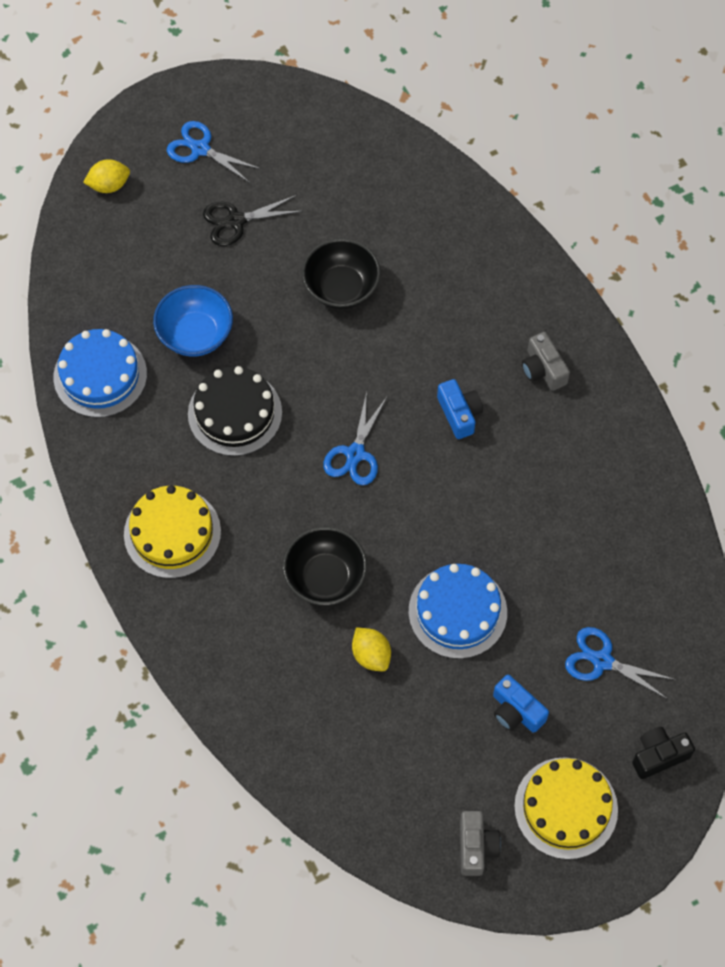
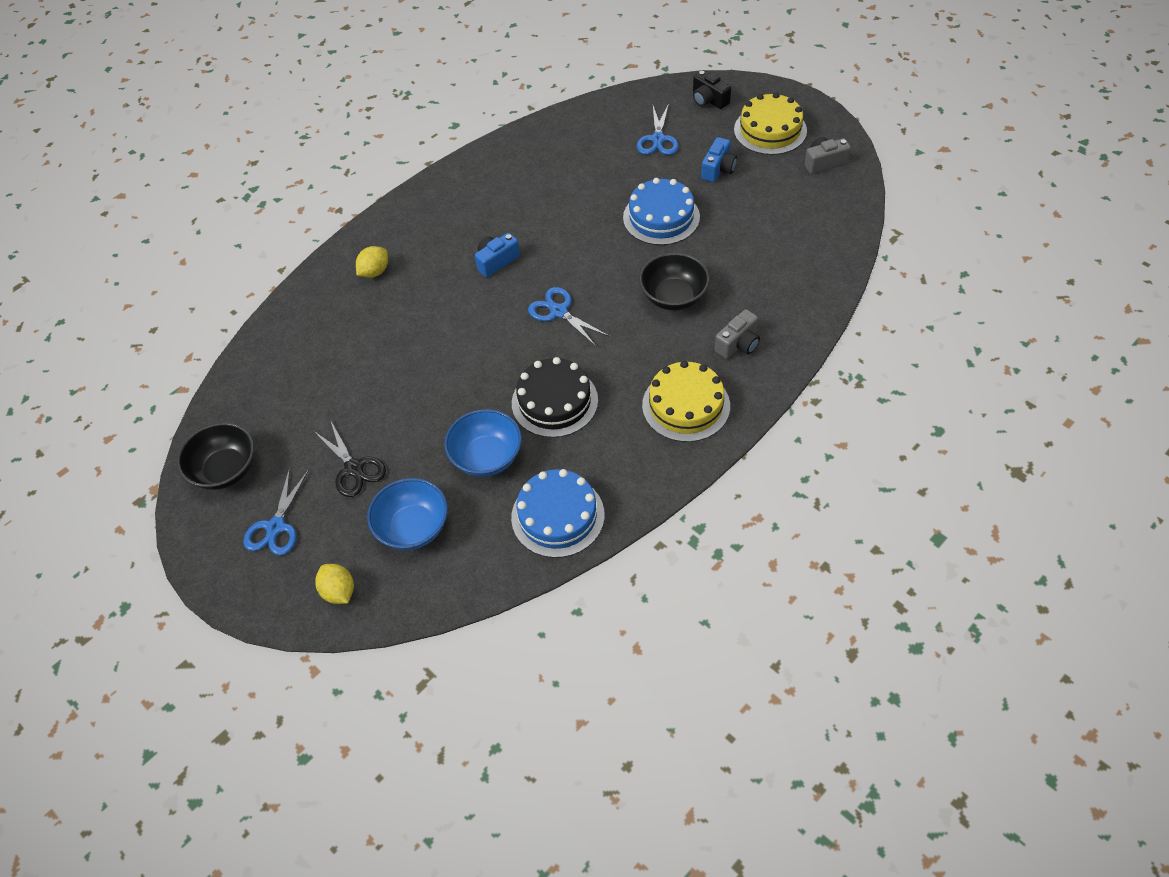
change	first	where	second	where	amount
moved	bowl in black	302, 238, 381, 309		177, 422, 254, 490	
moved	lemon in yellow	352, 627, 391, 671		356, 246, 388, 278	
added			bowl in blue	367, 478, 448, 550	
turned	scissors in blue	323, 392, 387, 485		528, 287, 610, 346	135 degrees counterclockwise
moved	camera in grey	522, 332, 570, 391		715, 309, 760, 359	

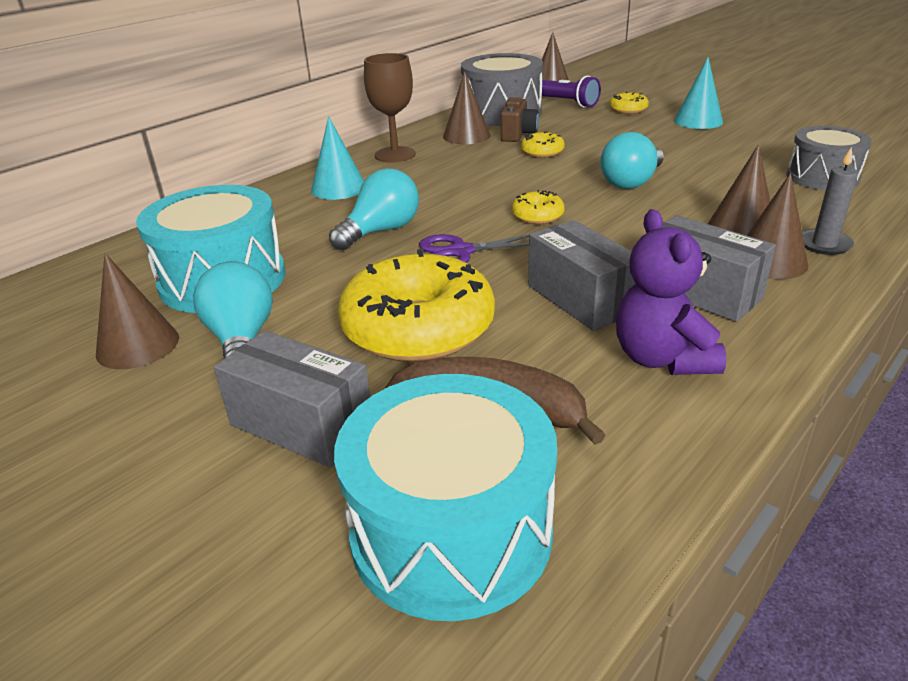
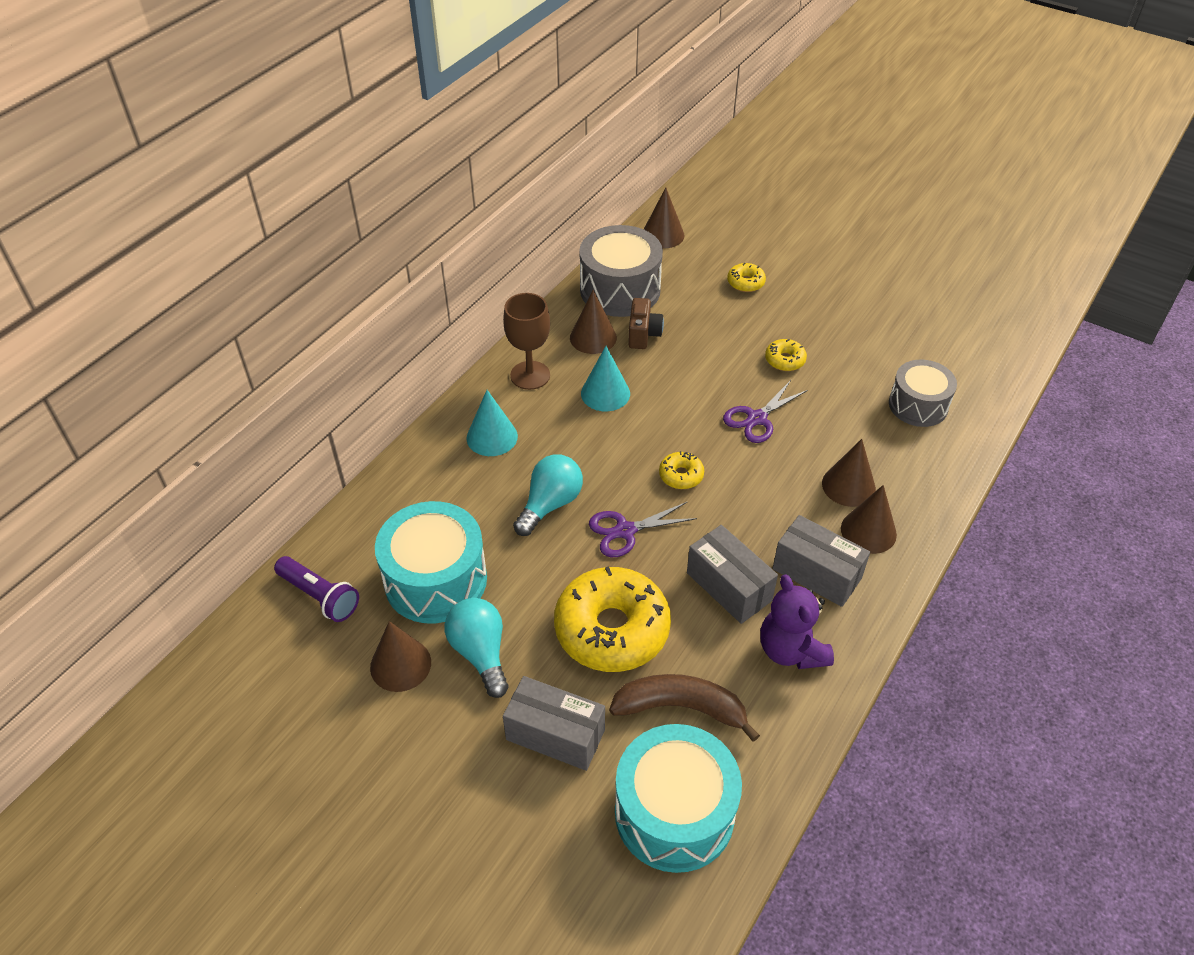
change	first	where	second	where	amount
moved	flashlight in purple	539, 75, 601, 108		274, 556, 359, 622	
moved	cone in turquoise	674, 57, 723, 129		581, 346, 630, 411	
replaced	light bulb in turquoise	600, 132, 664, 189	scissors in purple	723, 380, 808, 443	
moved	donut in yellow	521, 131, 565, 158		765, 339, 807, 371	
removed	candle in grey	802, 147, 858, 255			

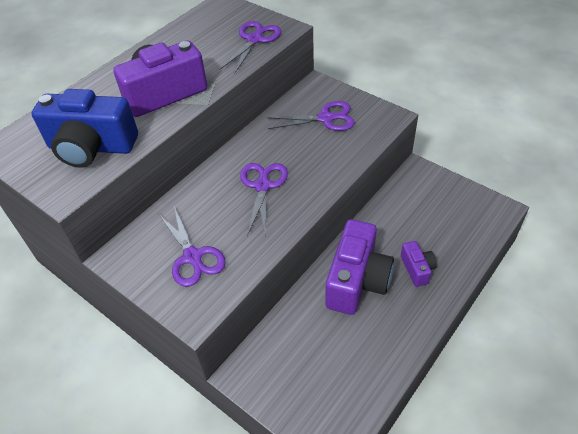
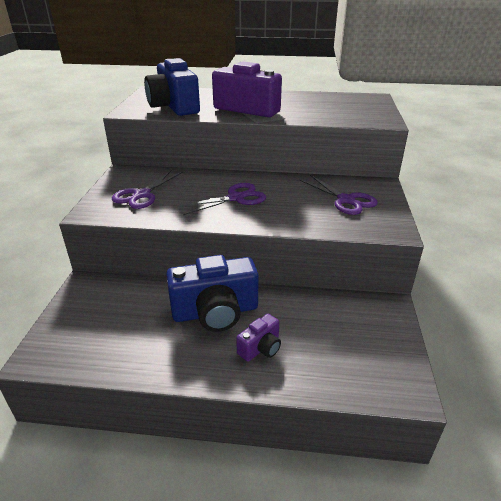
change	first	where	second	where	amount
recoloured	camera in purple	326, 219, 394, 315	camera in blue	166, 255, 259, 332	
removed	scissors in purple	220, 21, 281, 74			

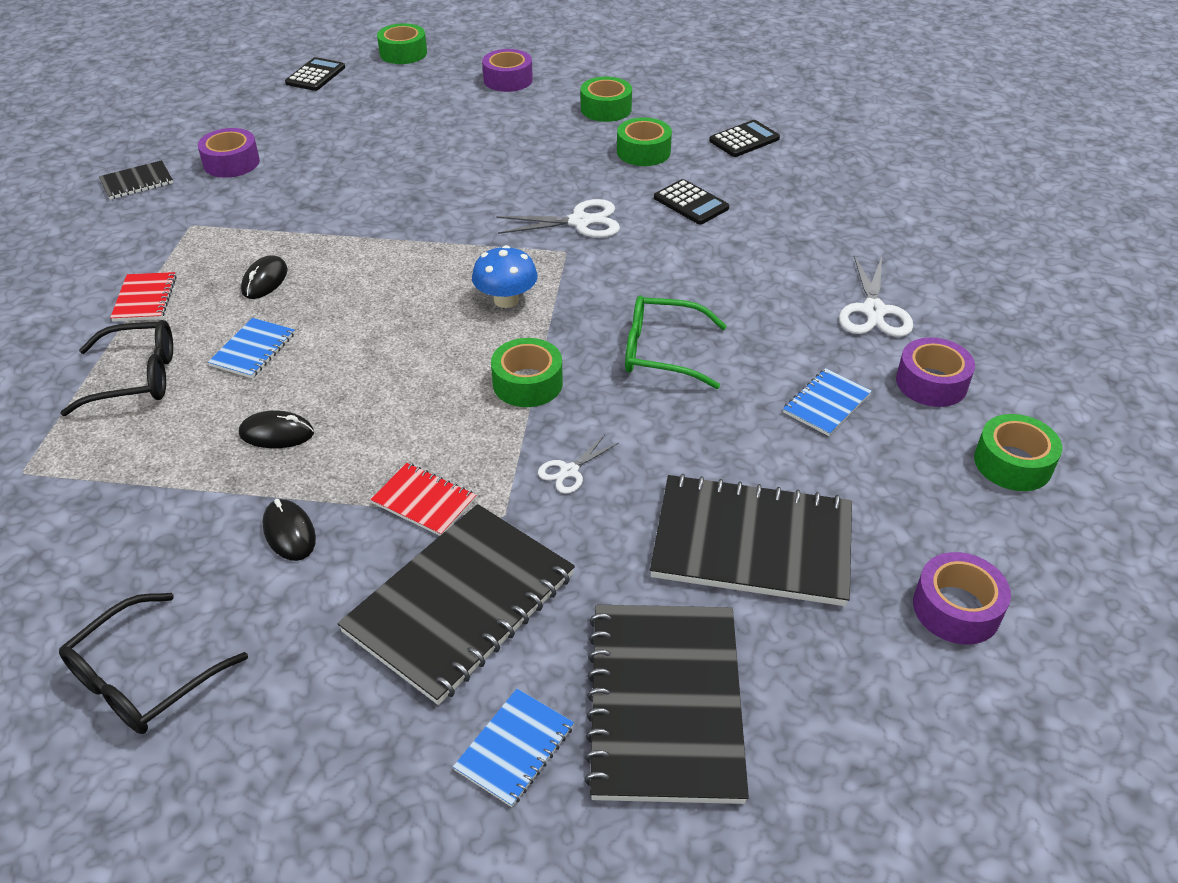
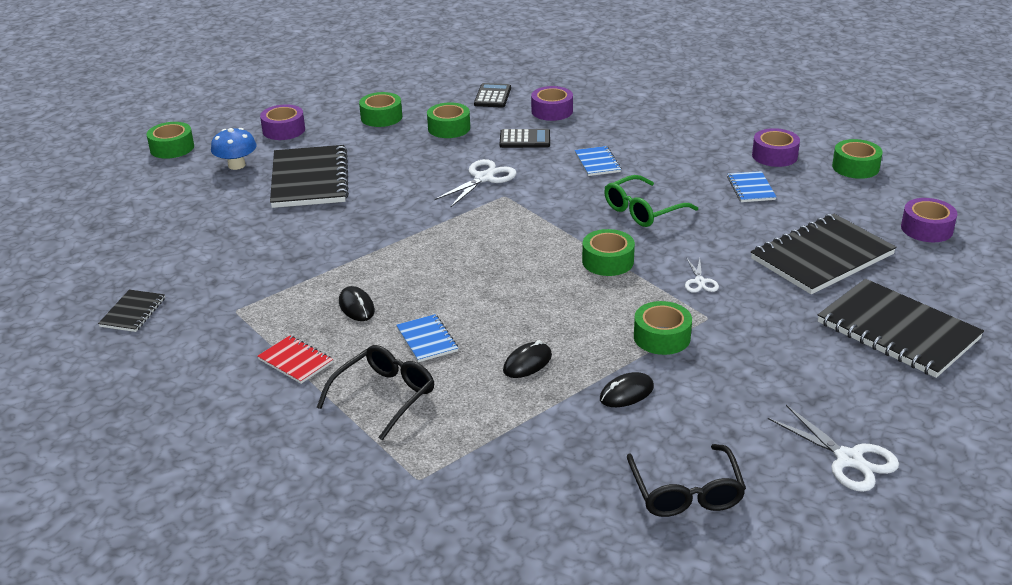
change	first	where	second	where	amount
moved	mushroom in blue	472, 245, 538, 308		211, 128, 257, 170	
moved	notebook in black	338, 504, 575, 705		270, 145, 349, 208	
moved	tape in purple	198, 128, 260, 178		531, 86, 573, 121	
moved	notebook in blue	453, 689, 574, 807		575, 146, 621, 176	
turned	mouse in black	262, 499, 316, 561		600, 372, 654, 407	45 degrees counterclockwise
replaced	notebook in red	370, 463, 476, 536	tape in green	634, 301, 692, 355	
moved	scissors in white	839, 255, 913, 337		768, 405, 899, 492	
removed	calculator in black	285, 57, 345, 91			

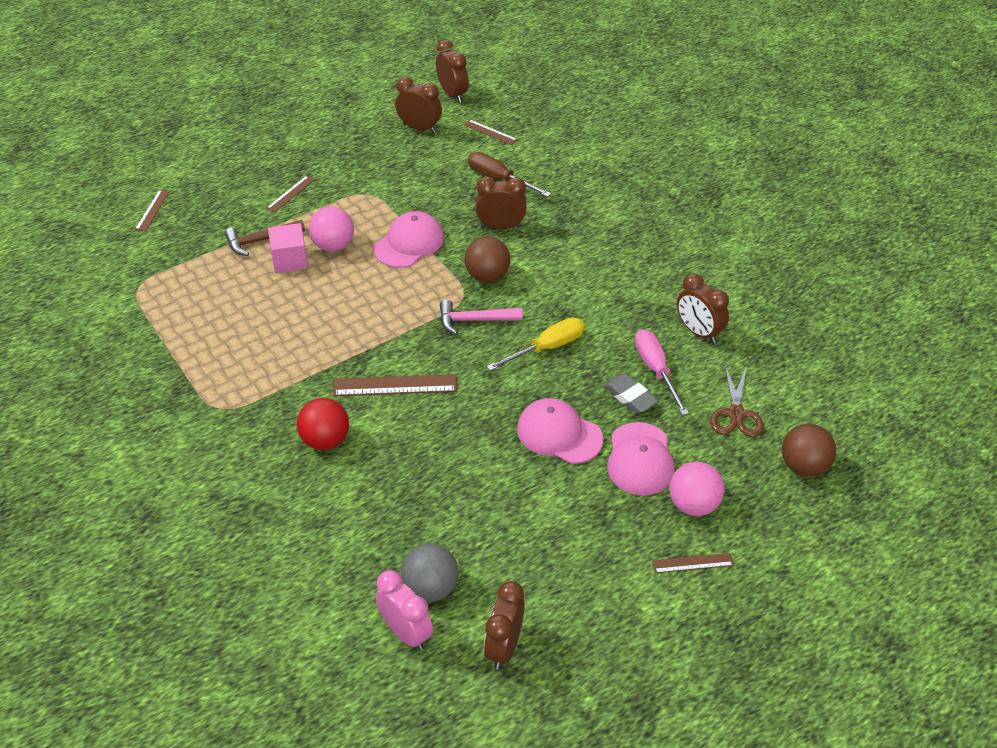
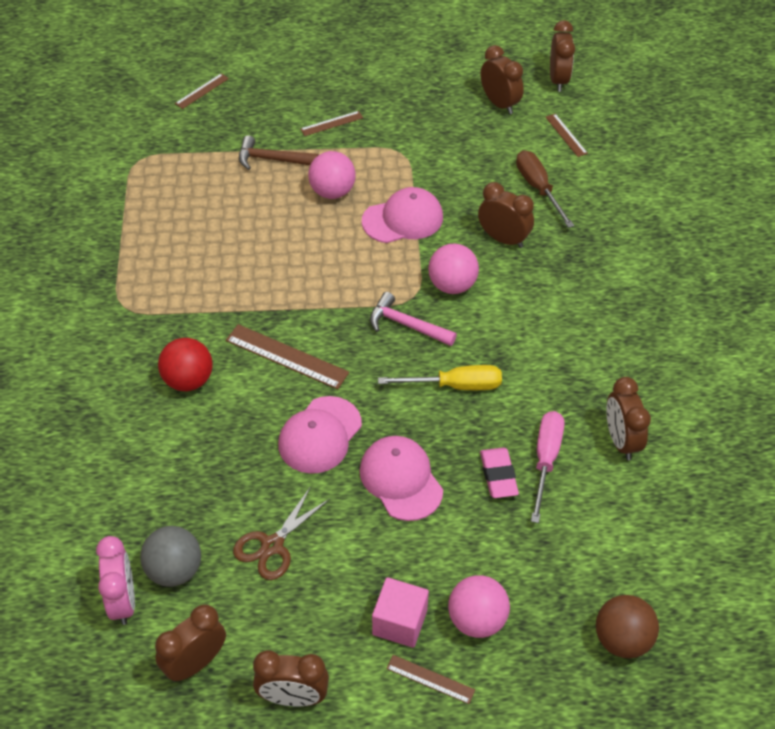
change	first	where	second	where	amount
moved	scissors in brown	710, 365, 764, 437		233, 486, 330, 580	
added			clock in brown	253, 650, 329, 707	
moved	cap in pink	607, 422, 675, 496		278, 396, 362, 474	
moved	cube in pink	268, 223, 308, 273		372, 577, 429, 648	
recoloured	ball in brown	465, 236, 510, 283	ball in pink	428, 243, 479, 294	
recoloured	eraser in grey	604, 373, 658, 414	eraser in pink	480, 447, 519, 498	

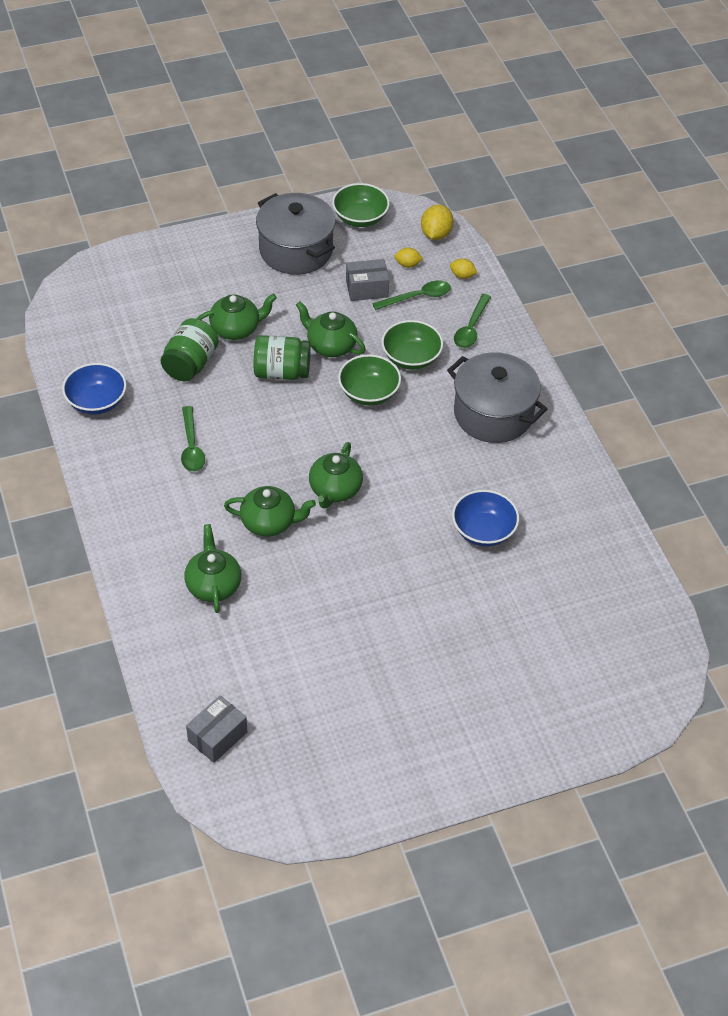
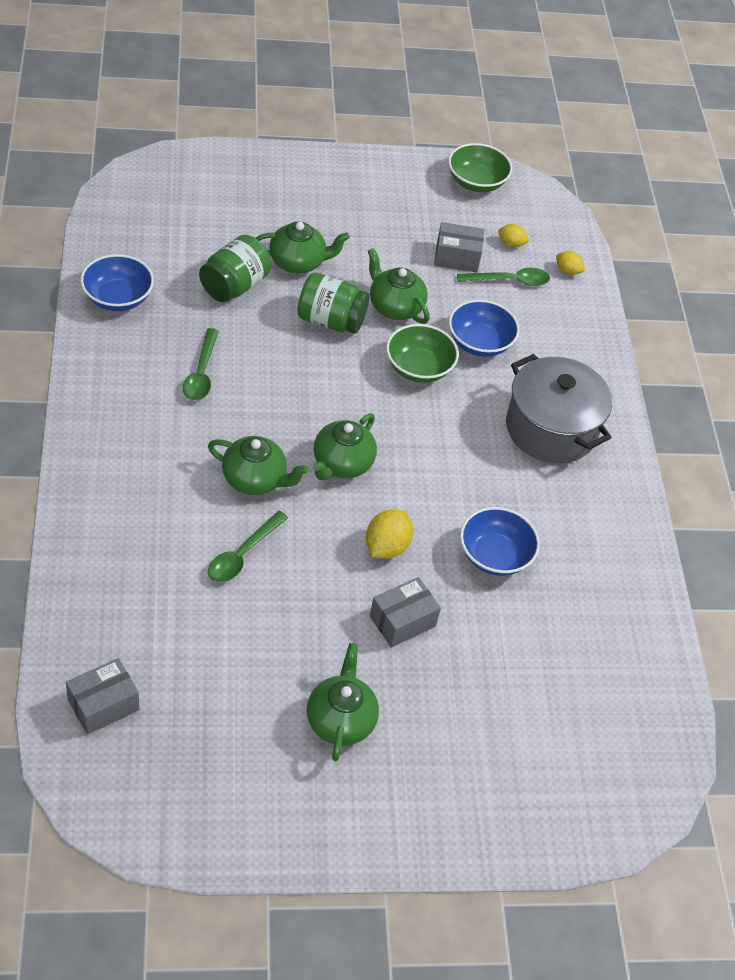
change	first	where	second	where	amount
moved	spoon in green	454, 294, 491, 348		208, 511, 288, 582	
moved	teapot in green	184, 524, 241, 613		307, 643, 379, 761	
moved	lemon in yellow	421, 205, 454, 240		366, 509, 413, 559	
added			box in grey	370, 577, 441, 647	
recoloured	bowl in green	381, 320, 443, 370	bowl in blue	449, 300, 520, 357	
removed	pot in grey	256, 193, 336, 275			

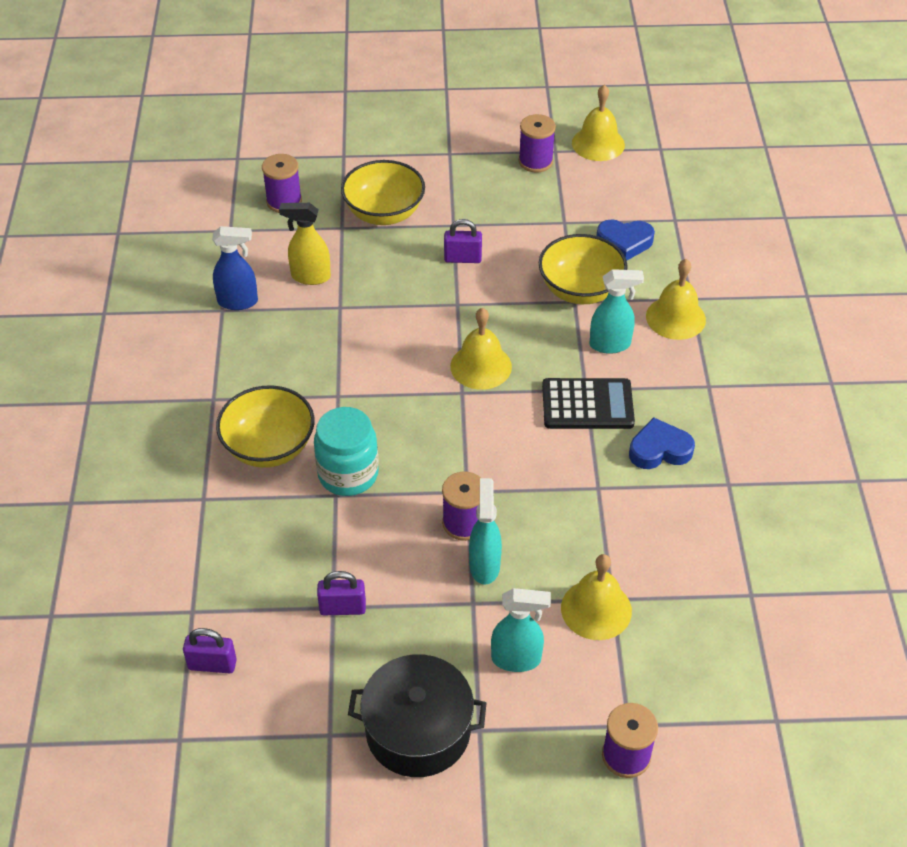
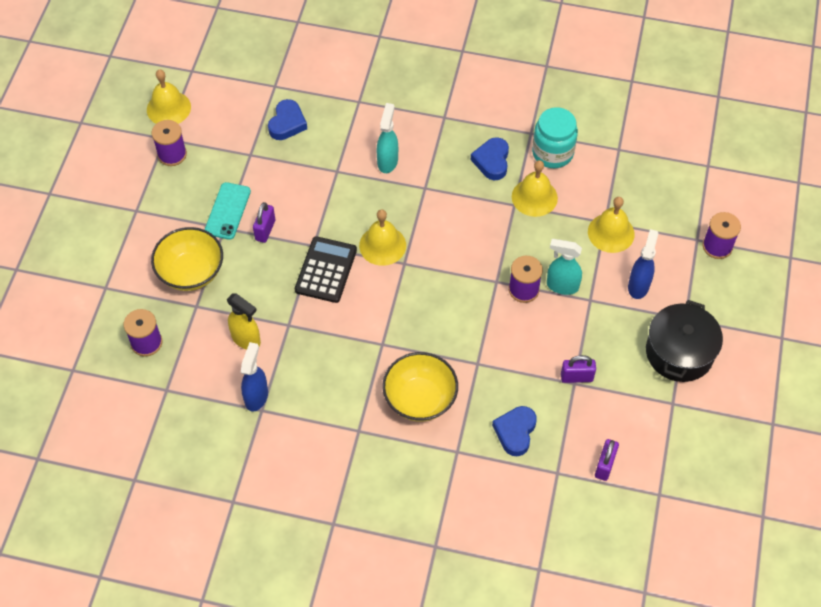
change	first	where	second	where	amount
added			phone in turquoise	205, 182, 251, 240	
turned	spray bottle in yellow	279, 203, 331, 285		227, 294, 261, 349	75 degrees counterclockwise
moved	calculator in black	542, 378, 635, 429		295, 236, 357, 303	
added			heart in blue	492, 406, 537, 456	
moved	bell in yellow	646, 259, 706, 340		512, 160, 558, 217	
moved	jar in turquoise	314, 407, 379, 496		532, 107, 578, 168	
turned	padlock in purple	317, 571, 366, 615		561, 355, 596, 383	75 degrees clockwise
recoloured	spray bottle in turquoise	491, 588, 551, 672	spray bottle in blue	628, 229, 659, 299	
removed	bowl in yellow	539, 234, 628, 304			

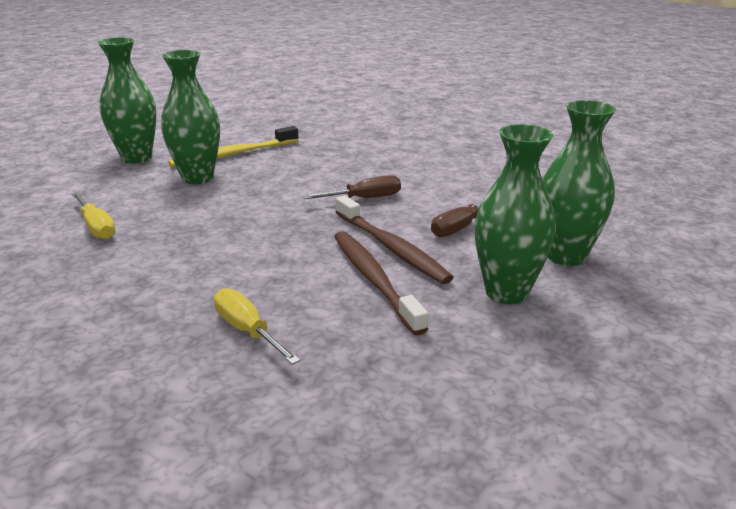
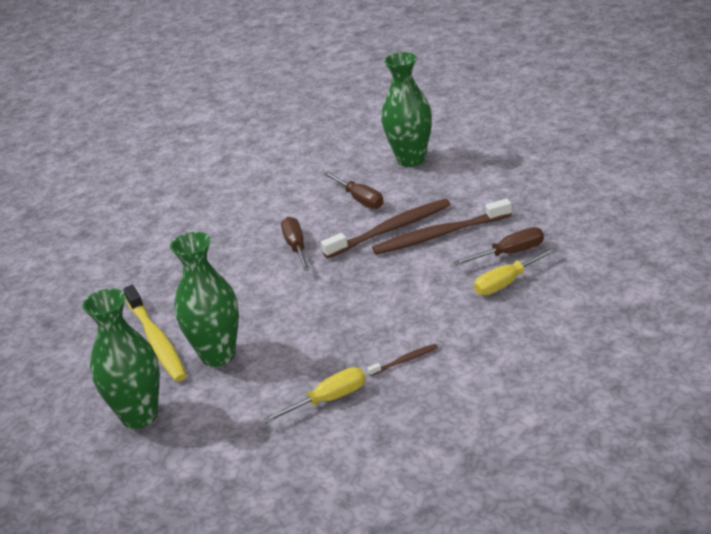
change	first	where	second	where	amount
added			toothbrush in brown	367, 344, 438, 376	
added			screwdriver in brown	453, 227, 544, 266	
removed	vase in green	475, 124, 556, 304			

